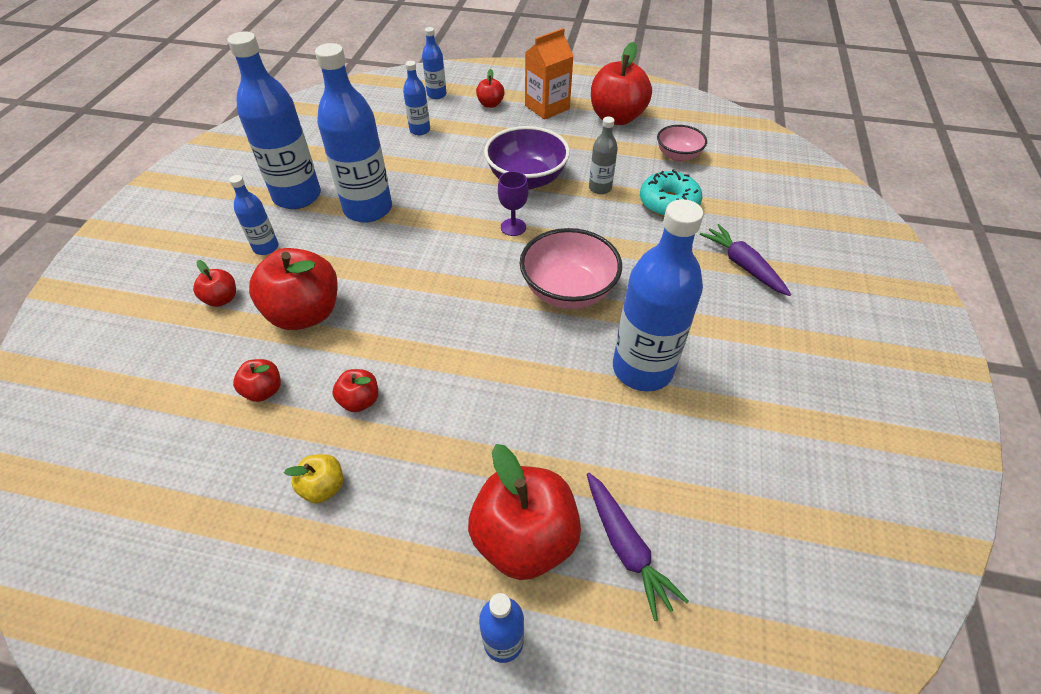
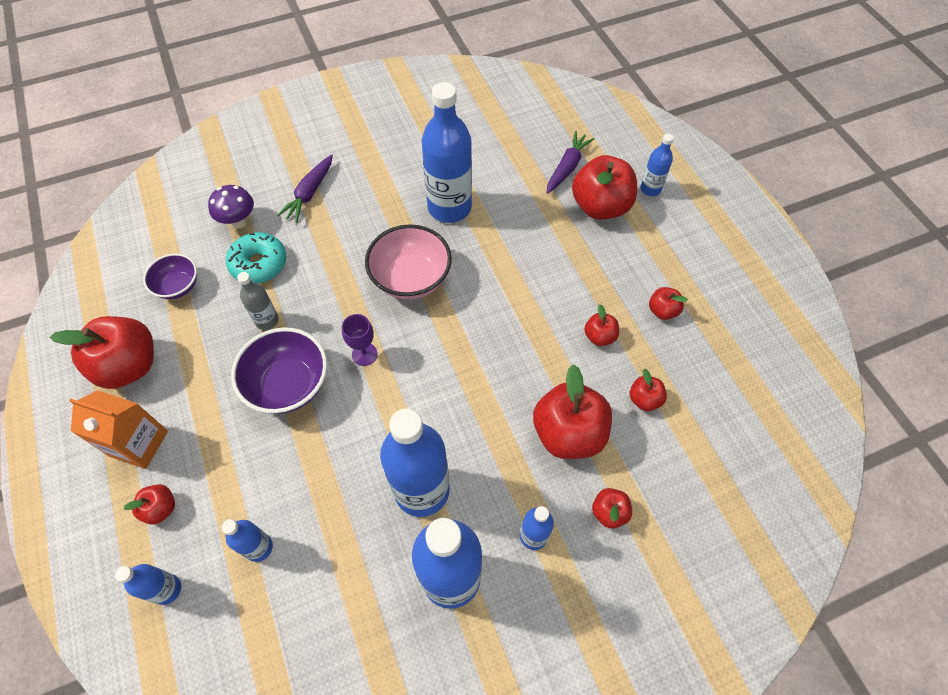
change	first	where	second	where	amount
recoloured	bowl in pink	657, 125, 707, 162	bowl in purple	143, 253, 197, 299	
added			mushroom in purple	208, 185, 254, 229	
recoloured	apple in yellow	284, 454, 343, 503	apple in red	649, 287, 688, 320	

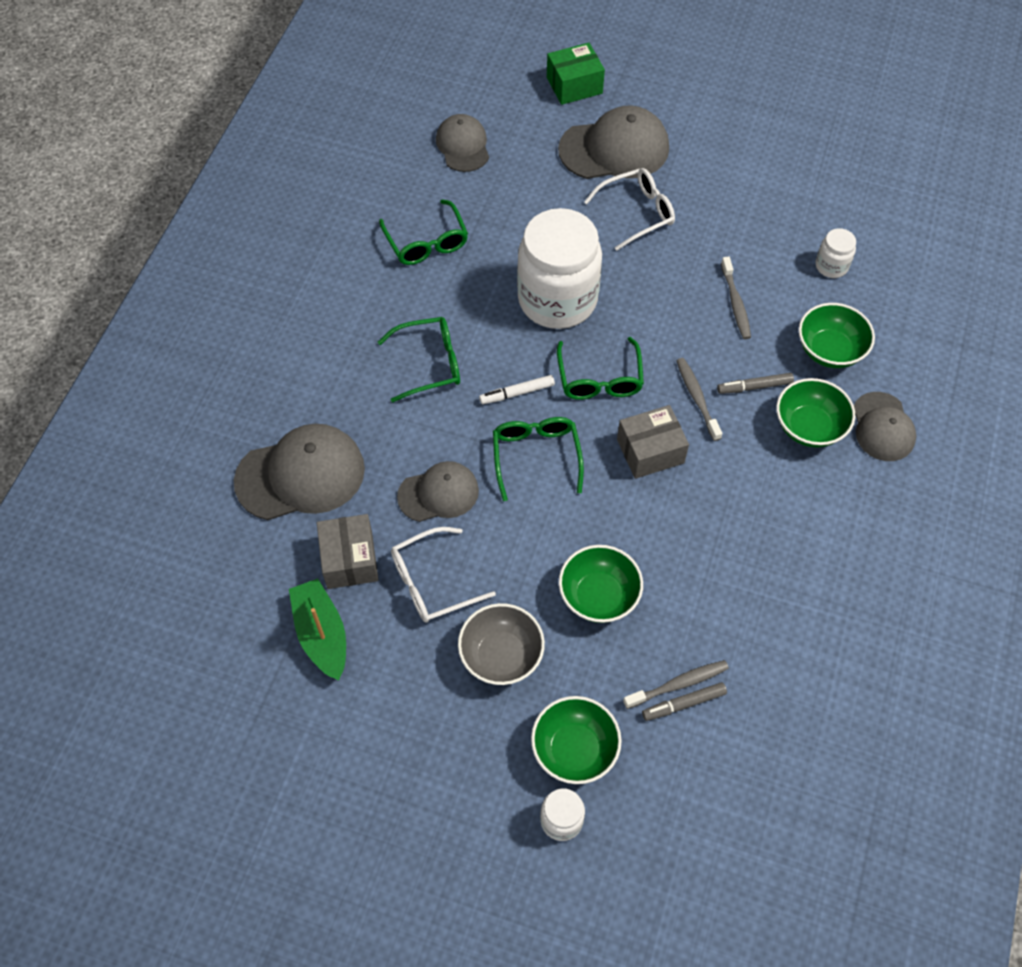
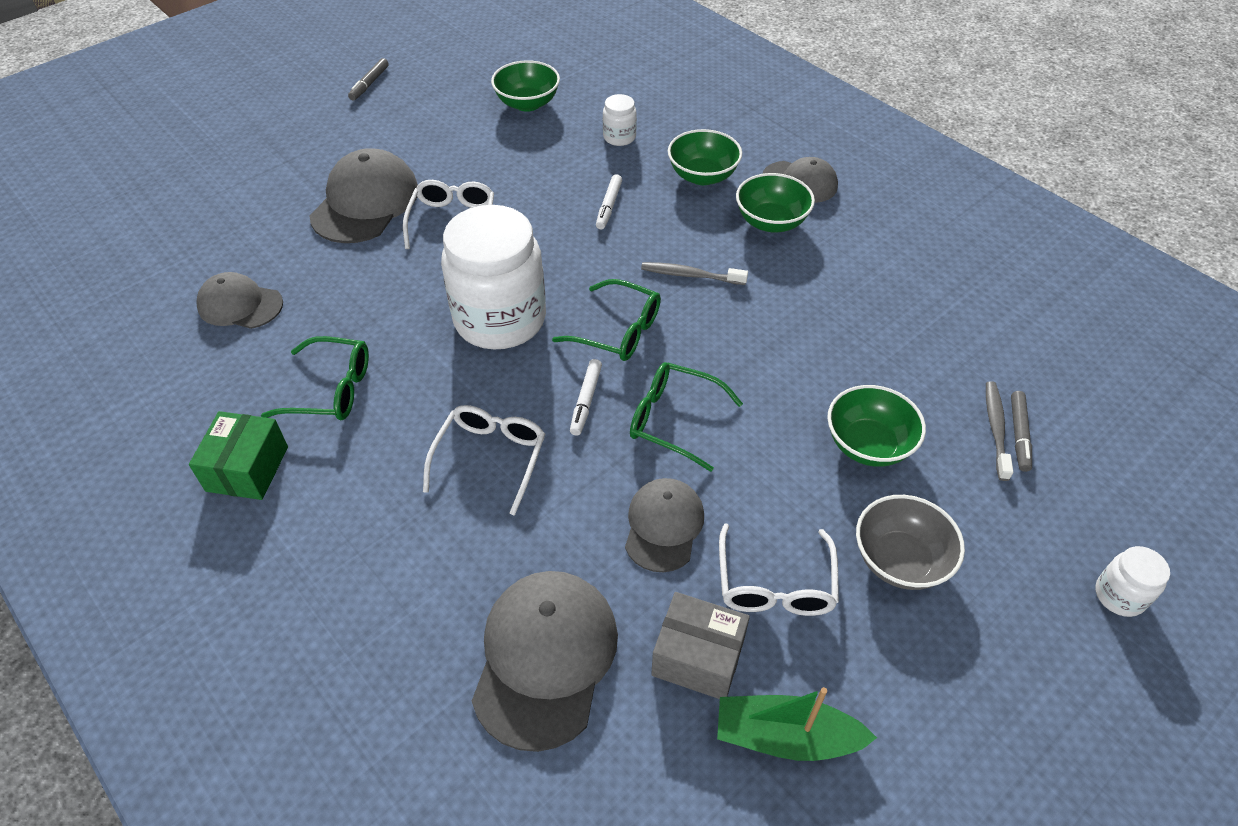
change	first	where	second	where	amount
moved	box in green	547, 43, 605, 105		189, 411, 288, 500	
moved	marker in grey	717, 373, 794, 394		348, 58, 389, 100	
recoloured	glasses in green	378, 317, 460, 403	glasses in white	423, 405, 545, 516	
moved	bowl in green	531, 696, 622, 784		491, 60, 560, 112	
replaced	toothbrush in grey	721, 257, 751, 339	marker in white	596, 174, 622, 229	
removed	box in grey	617, 405, 689, 479			

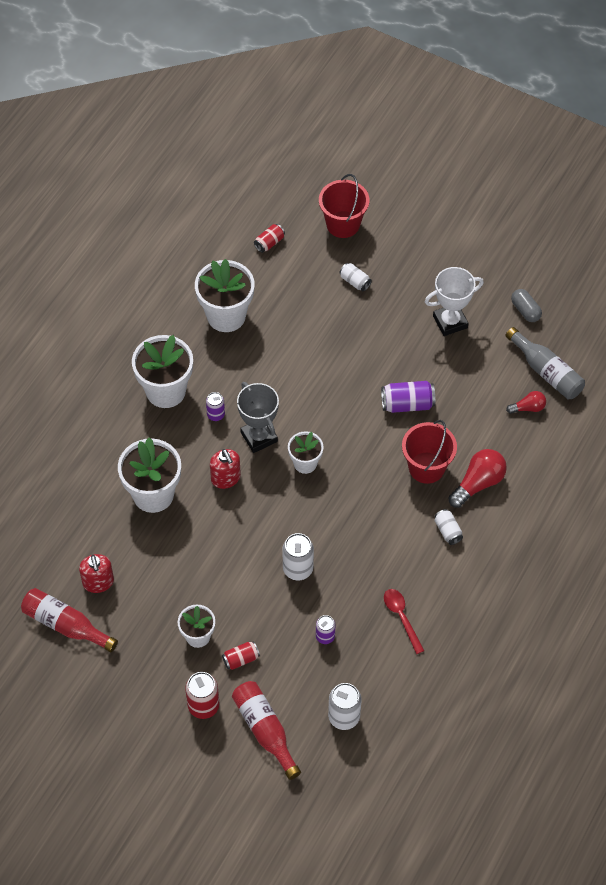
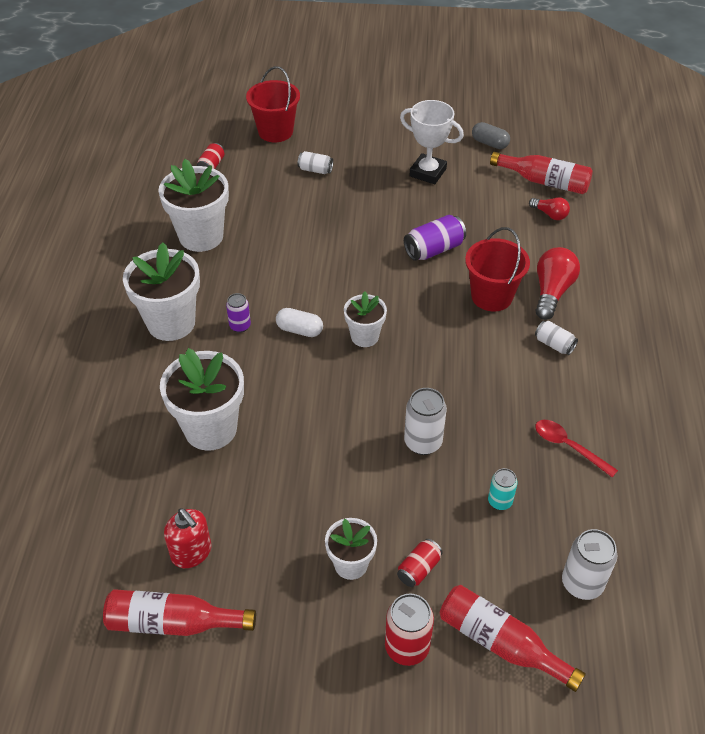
change	first	where	second	where	amount
replaced	trophy in grey	237, 382, 279, 453	capsule in white	276, 308, 323, 337	
turned	trophy in white	425, 267, 484, 336		400, 100, 464, 184	75 degrees clockwise
recoloured	can in purple	316, 615, 336, 644	can in turquoise	488, 468, 518, 510	
recoloured	bottle in grey	506, 327, 585, 399	bottle in red	490, 152, 593, 194	
turned	light bulb in red	506, 391, 546, 414		529, 197, 570, 220	75 degrees clockwise
removed	soap dispenser in red	210, 449, 241, 489			

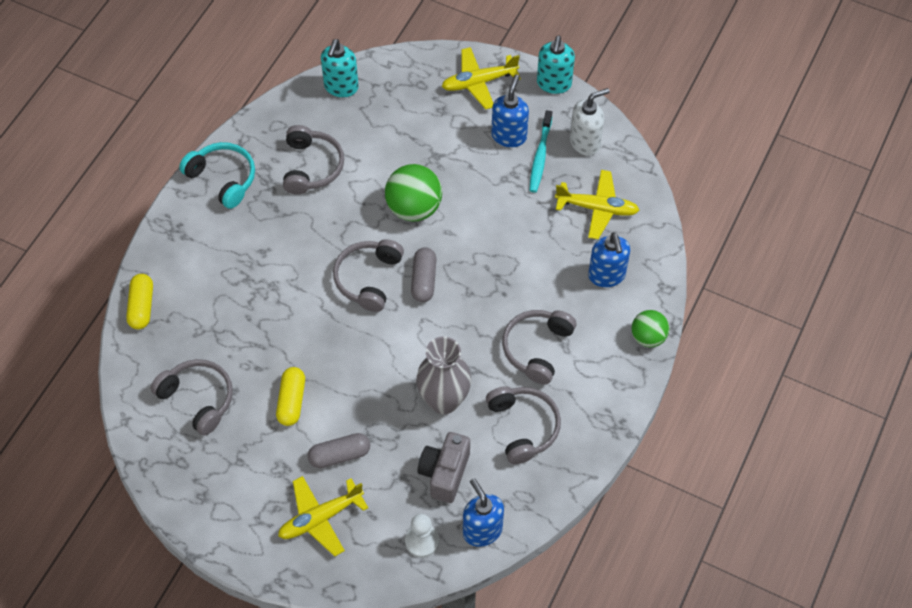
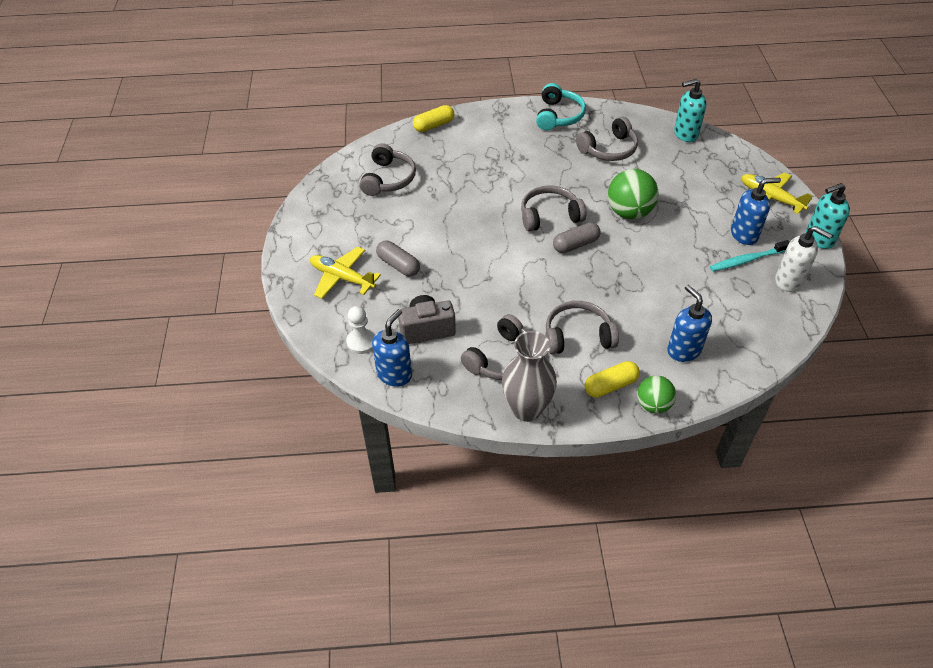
change	first	where	second	where	amount
moved	vase in grey	416, 337, 471, 414		502, 331, 557, 422	
moved	capsule in yellow	276, 367, 305, 426		585, 361, 640, 398	
turned	soap dispenser in blue	588, 232, 630, 287		667, 285, 712, 362	105 degrees clockwise
removed	plane in yellow	555, 170, 639, 239			

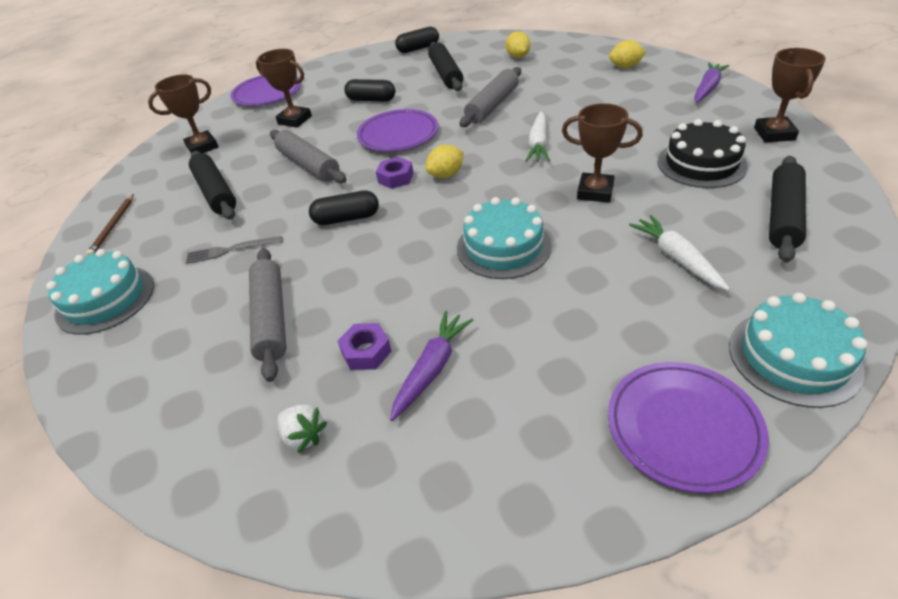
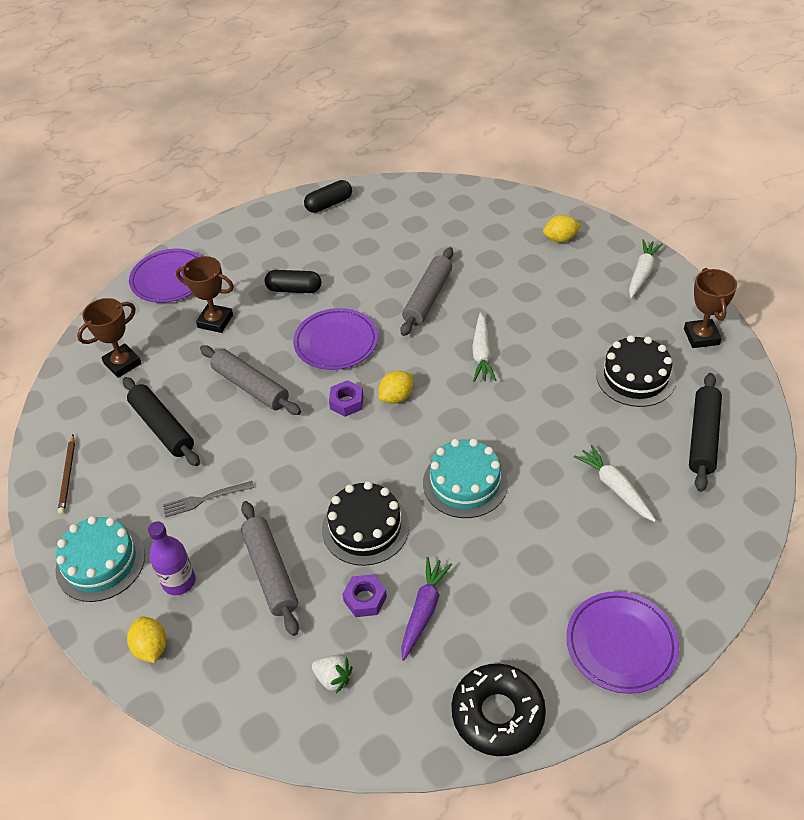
change	first	where	second	where	amount
moved	lemon in yellow	506, 31, 530, 58		127, 616, 166, 663	
added			bottle in purple	148, 521, 196, 595	
added			cake in black	322, 481, 409, 566	
added			donut in black	452, 664, 546, 756	
recoloured	carrot in purple	694, 62, 729, 103	carrot in white	629, 239, 663, 298	
removed	capsule in black	309, 190, 379, 225			
removed	rolling pin in black	428, 42, 463, 91			
removed	trophy in brown	562, 103, 643, 203			
removed	cake in turquoise	729, 293, 867, 408			

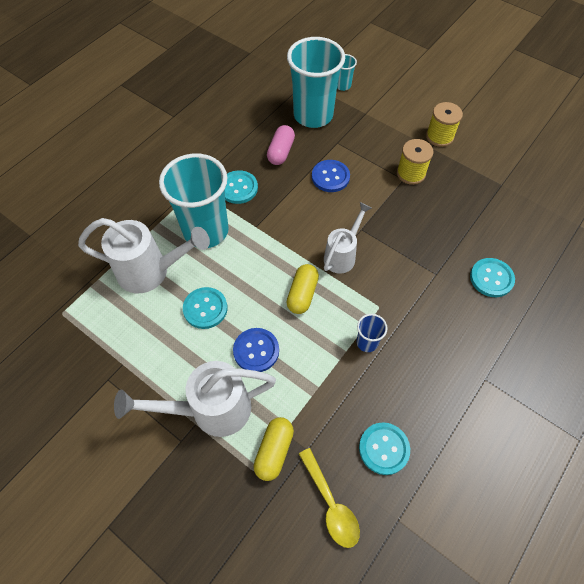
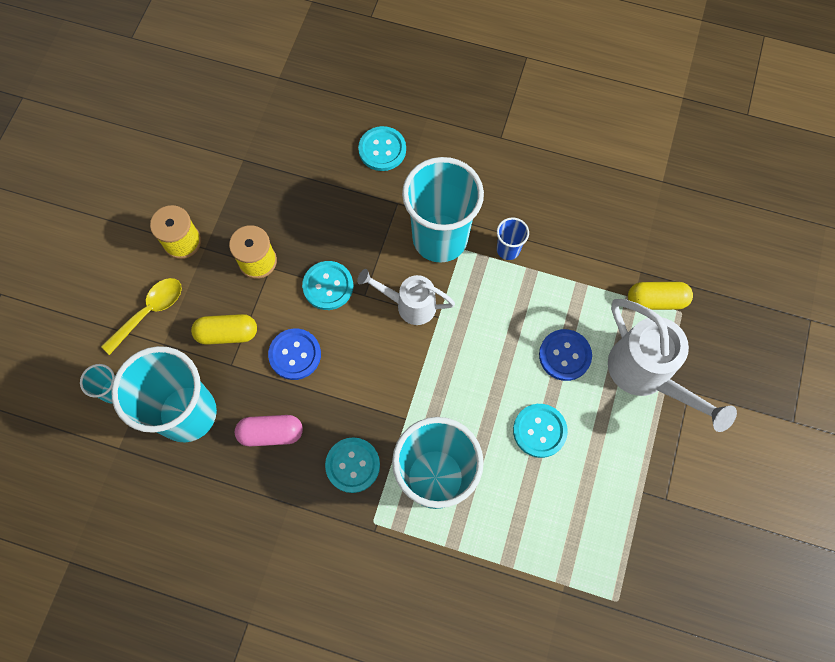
change	first	where	second	where	amount
moved	spoon in yellow	299, 448, 360, 548		101, 278, 182, 355	
moved	capsule in yellow	286, 264, 319, 314		191, 314, 257, 345	
moved	button in turquoise	359, 422, 410, 475		302, 261, 353, 310	
added			cup in turquoise	402, 157, 484, 263	
removed	watering can in white	78, 218, 210, 293			

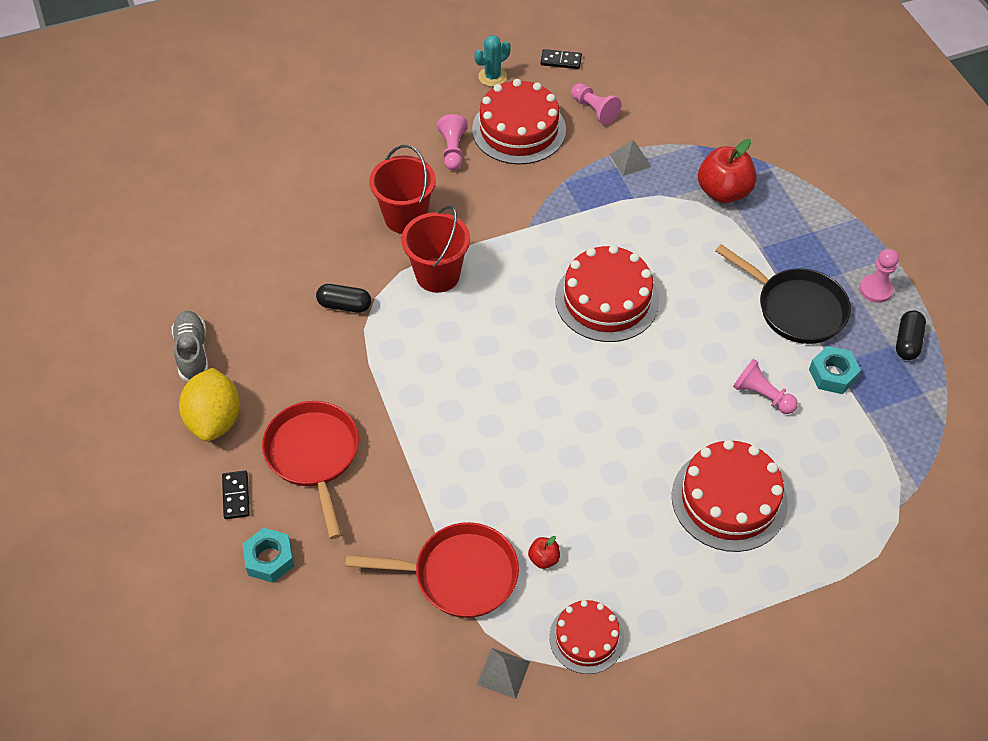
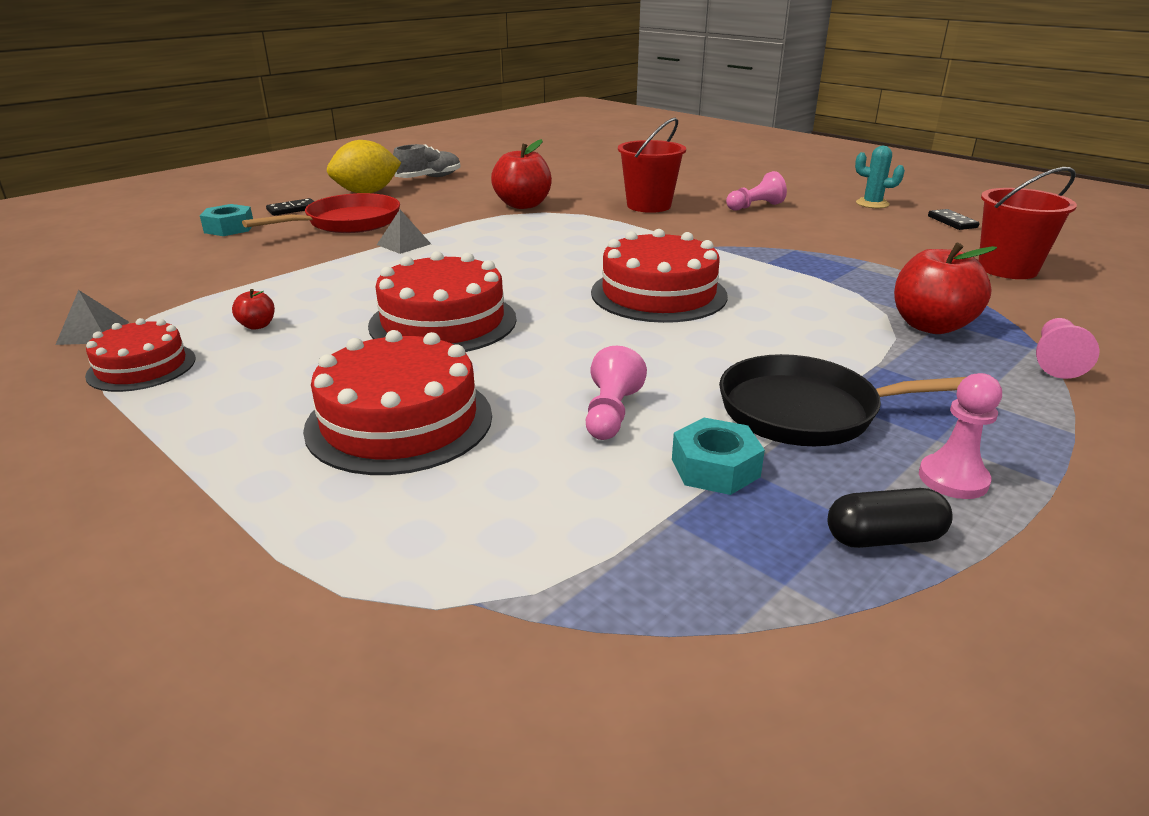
change	first	where	second	where	amount
moved	cake in red	472, 79, 566, 165		368, 251, 516, 352	
moved	pyramid in grey	609, 140, 651, 176		377, 210, 431, 254	
replaced	capsule in black	316, 284, 371, 313	apple in red	491, 139, 552, 209	
turned	pan in black	716, 244, 851, 344		719, 354, 966, 446	75 degrees clockwise
moved	bucket in red	402, 206, 470, 293		979, 167, 1077, 279	
moved	pawn in pink	571, 83, 621, 125		1036, 318, 1100, 379	
removed	pan in red	345, 522, 519, 618			

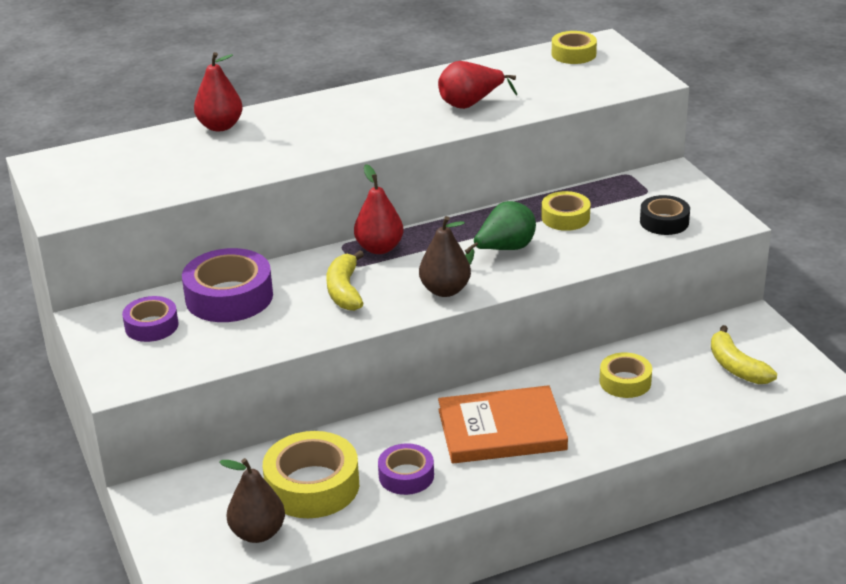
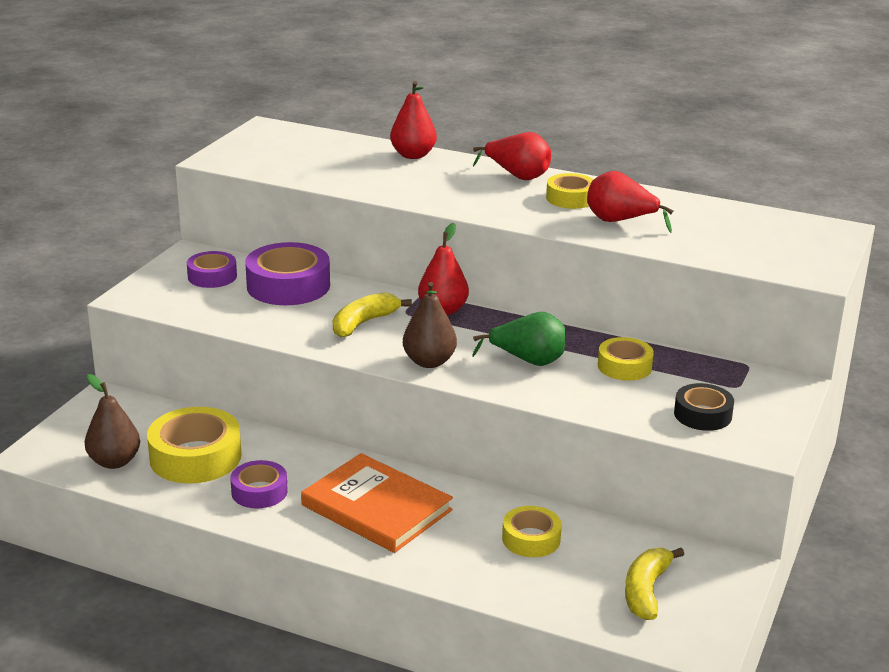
change	first	where	second	where	amount
added			pear in red	473, 132, 551, 180	
moved	tape in yellow	552, 31, 597, 64		546, 173, 594, 209	

